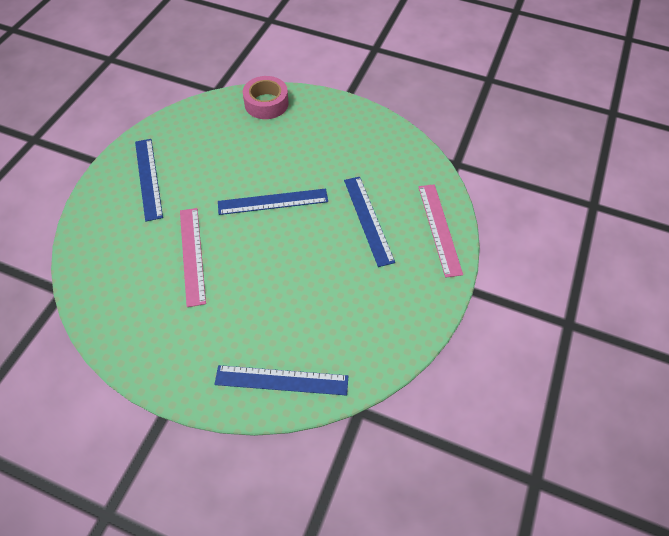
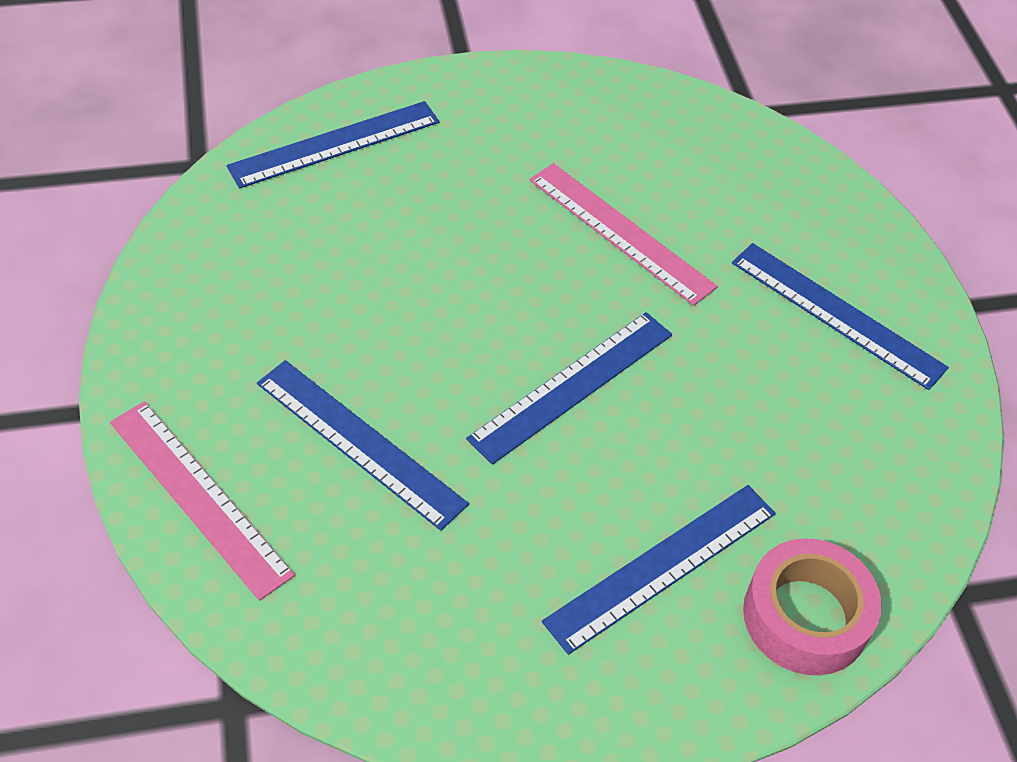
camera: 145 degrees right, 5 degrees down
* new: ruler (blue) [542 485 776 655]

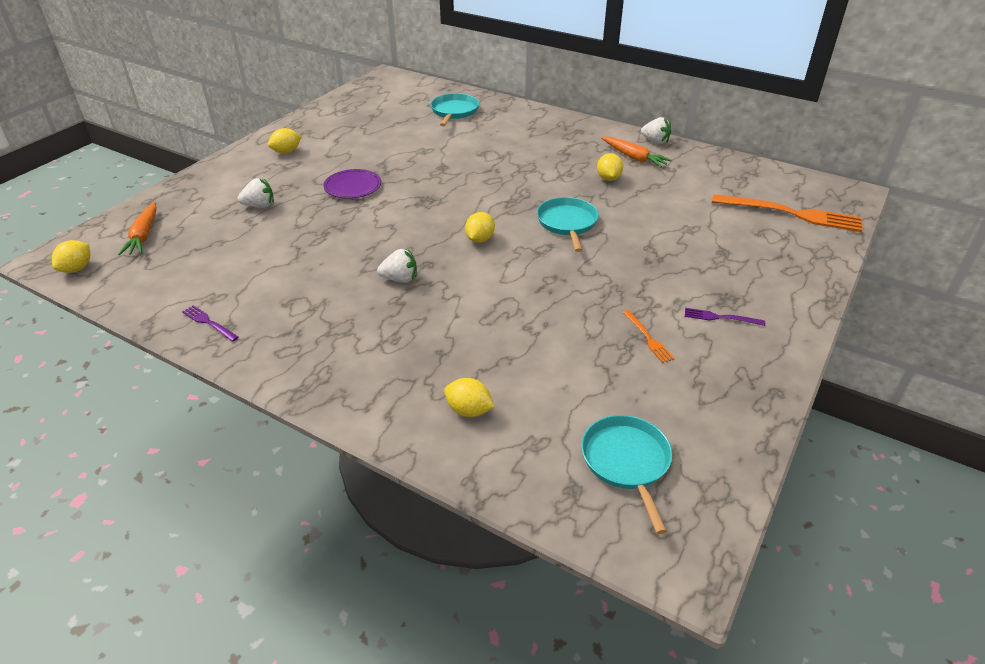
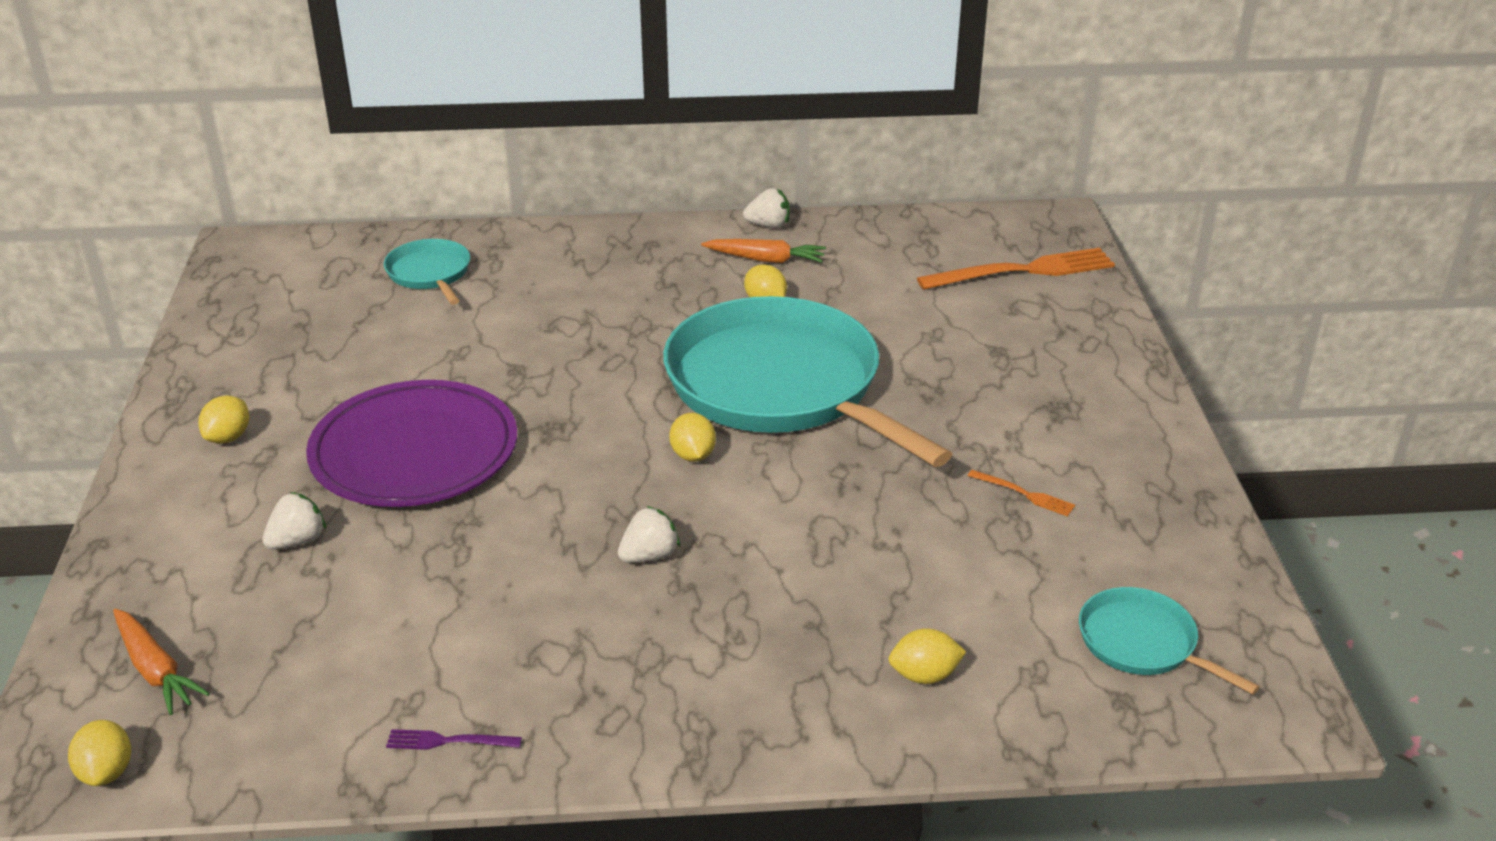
camera: 35 degrees left, 5 degrees down
* gone: fork (purple) [685 308 765 326]
* scaled: plate (purple) [323 169 381 199] = [306 380 517 507] x2.06
* scaled: pan (turquoise) [537 197 599 252] = [663 296 952 467] x2.26

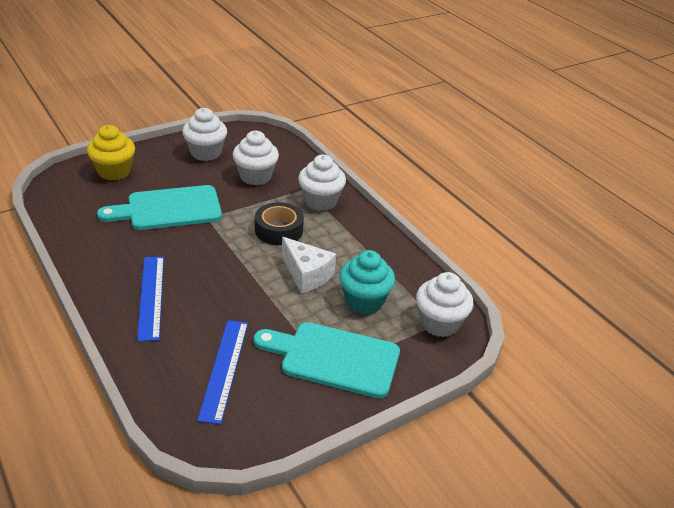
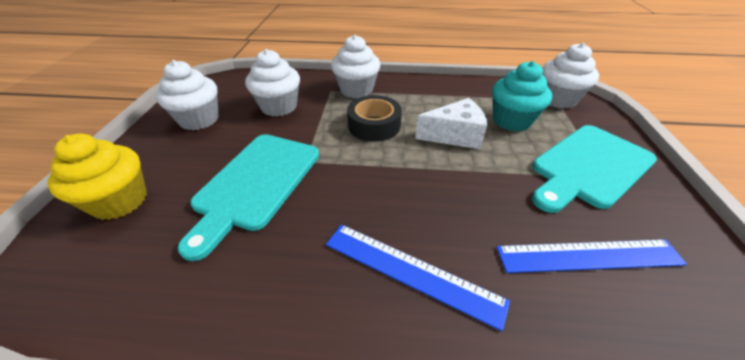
camera: 50 degrees left, 5 degrees up
* rotated: ruler (blue) [197 320 248 424] = [496 239 687 273] 45 degrees counterclockwise

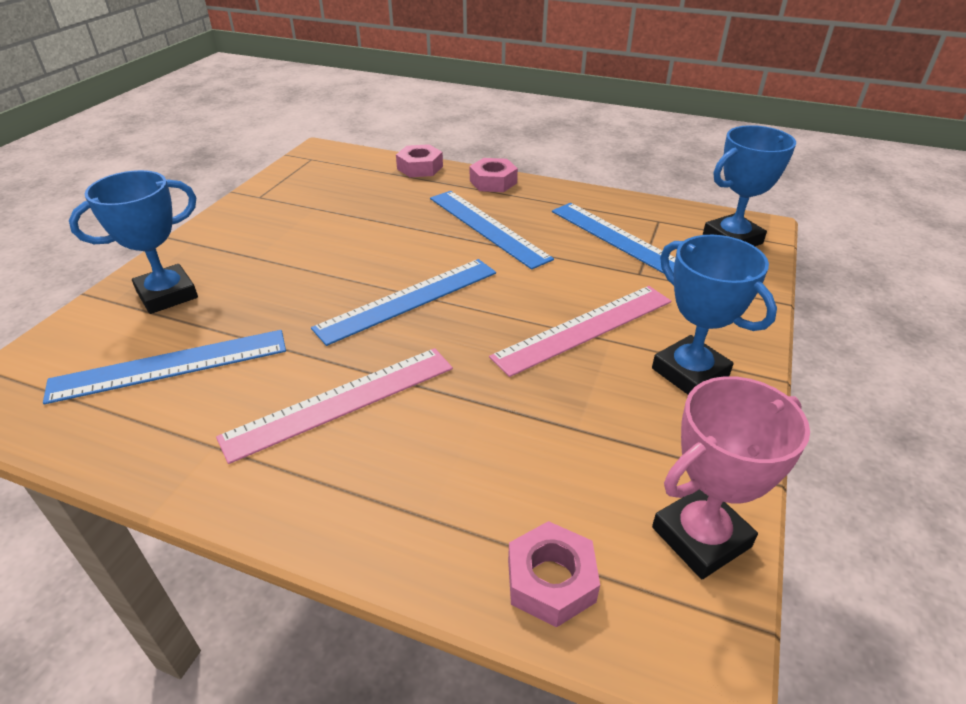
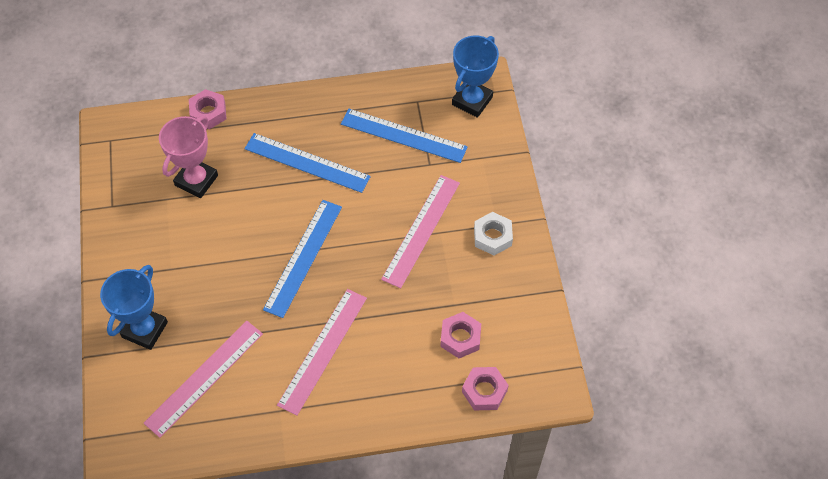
camera: 30 degrees left, 20 degrees up
* shifted: nut (pink) [470 158 518 192] to [440 312 481 358]
* shifted: trophy (pink) [652 376 810 579] to [159 115 218 198]
* swapped: trophy (blue) [652 235 777 394] to nut (white) [474 212 513 256]
* repainted: ruler (blue) [43 330 286 404] to ruler (pink) [144 321 263 438]

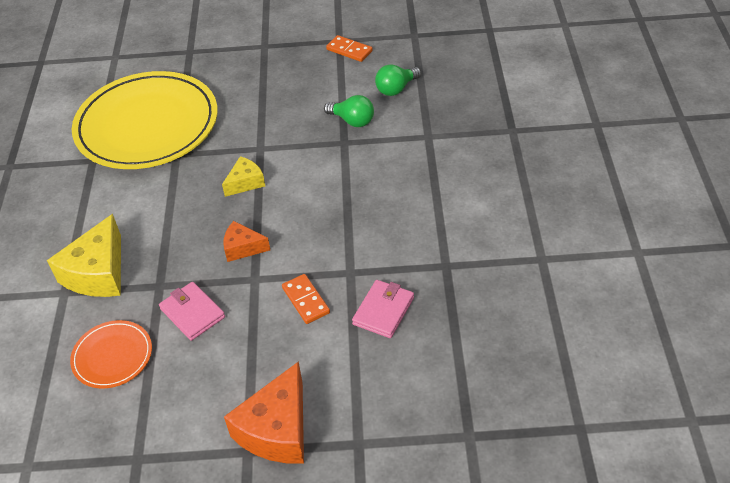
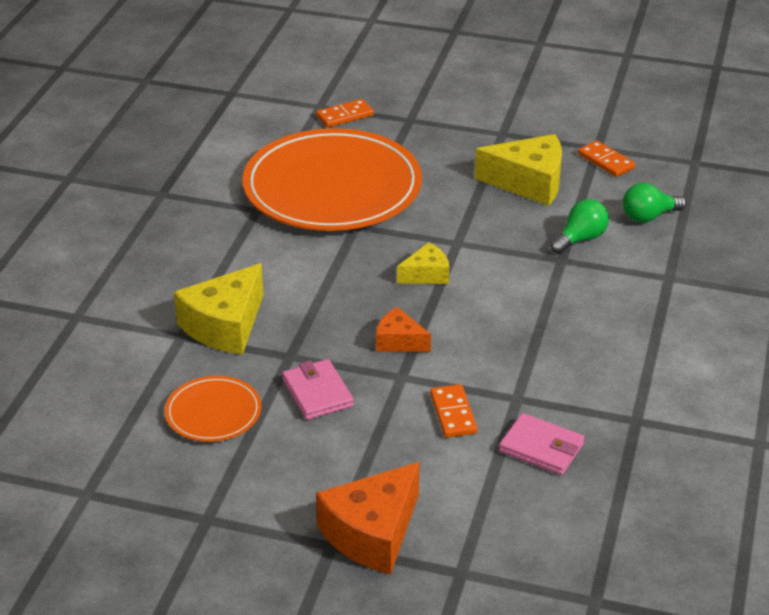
camera: 15 degrees right, 10 degrees down
* new: domino (orange) [316 99 374 128]
* new: cheese (yellow) [475 134 562 206]
* repainted: plate (yellow) [72 71 218 169] to plate (orange) [242 128 422 231]
* rotated: light bulb (green) [324 95 374 127] = [550 199 609 254] 90 degrees counterclockwise
* rotated: wallet (pink) [352 280 414 338] = [499 413 585 475] 75 degrees clockwise

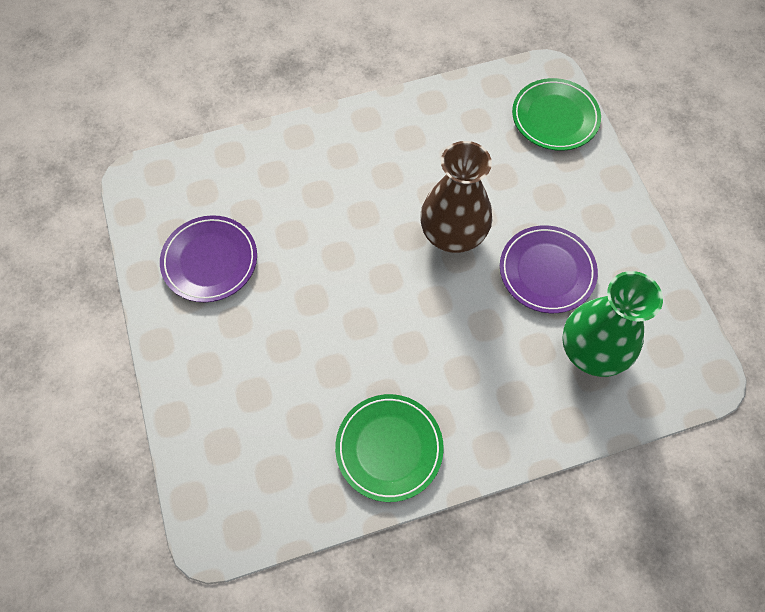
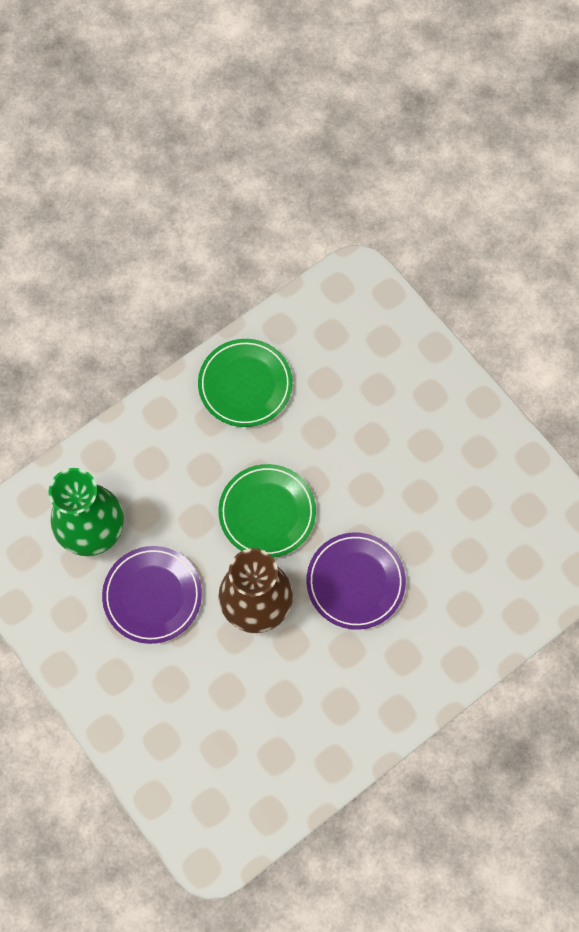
camera: 160 degrees right, 5 degrees up
* shifted: plate (purple) [160 215 257 302] to [306 532 406 630]
* shifted: plate (green) [512 78 601 151] to [218 464 316 558]

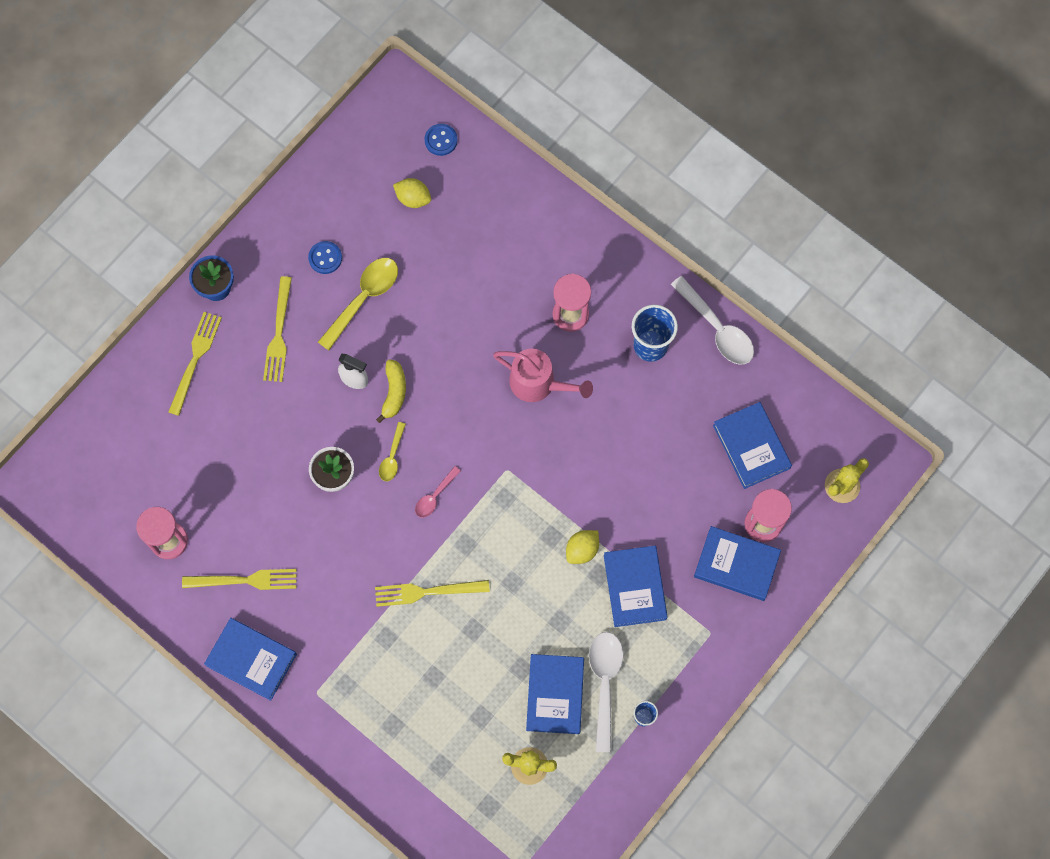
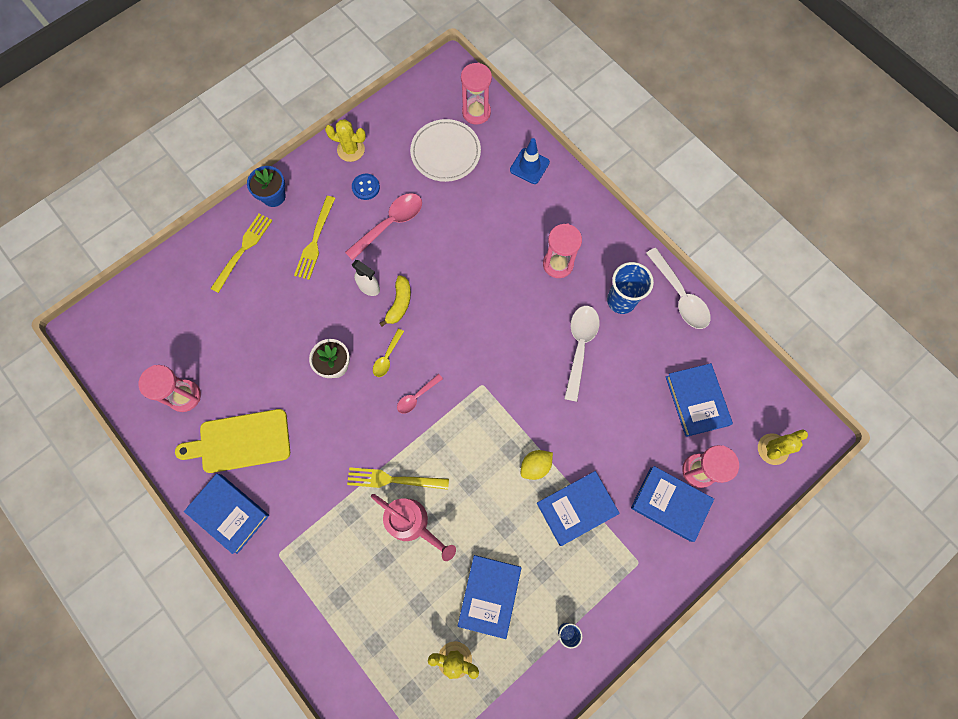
camera: 10 degrees right, 0 degrees up
* new: cactus (yellow) [325 119 366 162]
* new: traffic cone (blue) [510 138 550 184]
* shifted: watering can (pink) [493 348 593 402] to [371 494 456 561]
* shifted: spoon (white) [589 632 624 752] to [564 306 600 402]
* swapped: fork (yellow) [182 569 296 590] to cutting board (yellow) [175 409 290 473]
* swapped: lemon (yellow) [393 178 431 208] to plate (white) [410 119 481 182]
* swapped: button (blue) [424 124 458 156] to hourglass (pink) [461 62 492 125]
* repainted: spoon (yellow) [318 258 398 350] to spoon (pink) [345 193 422 260]
* rotated: book (blue) [604 546 668 627] = [537 471 619 546] 60 degrees clockwise

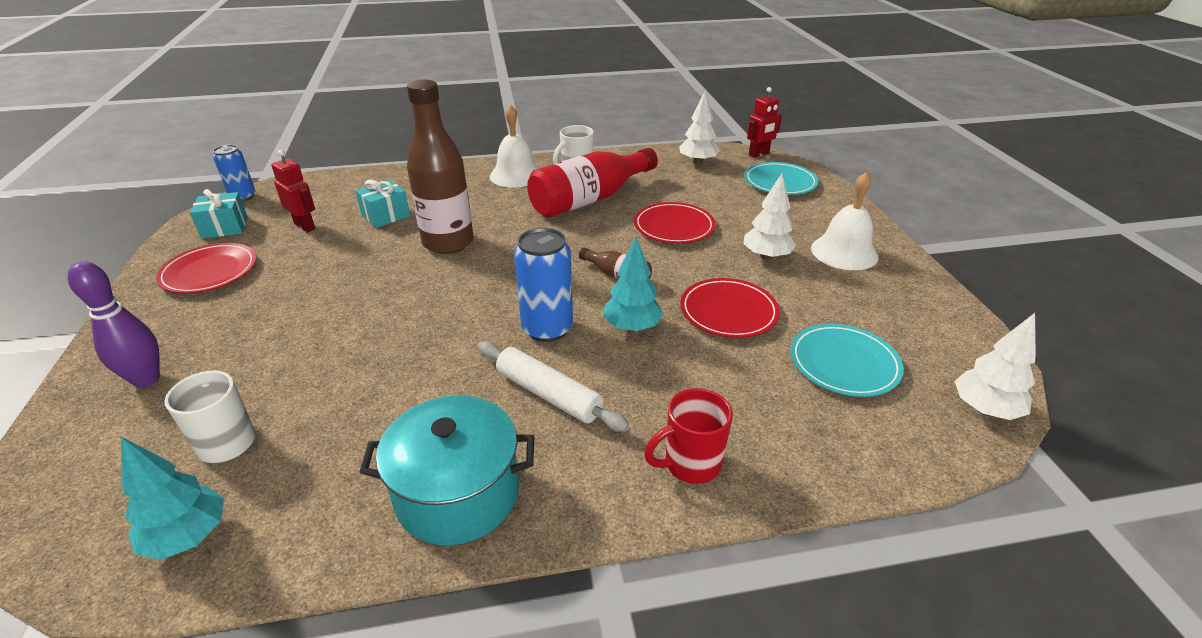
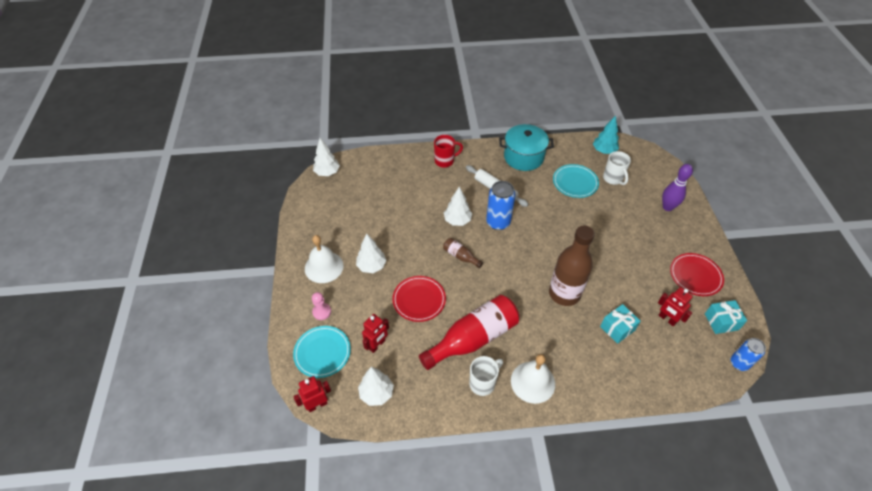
camera: 175 degrees left, 15 degrees up
* gone: plate (red) [680 278 780 338]
* new: pawn (pink) [312 292 331 320]
* new: robot (red) [362 314 389 353]
* shifted: plate (turquoise) [790 324 904 397] to [553 164 599 198]
* repainted: tree (turquoise) [603 236 663 332] to tree (white) [444 187 472 226]

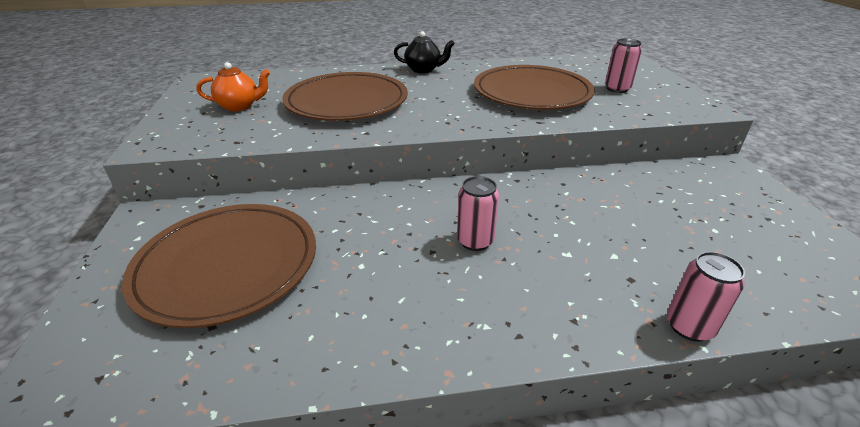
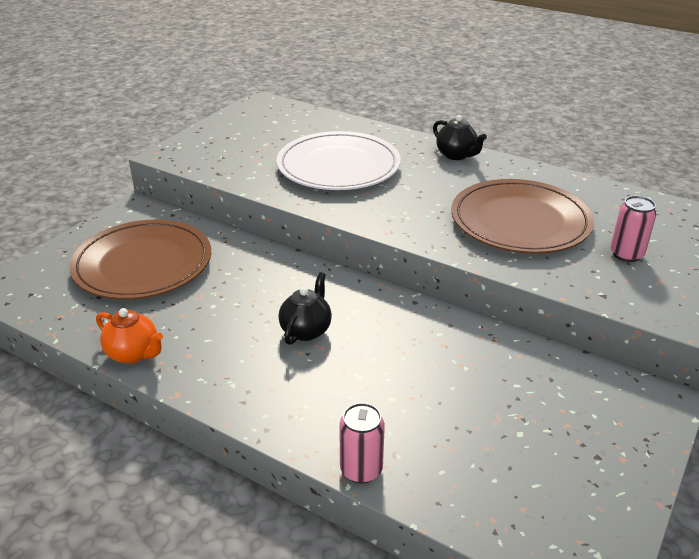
camera: 40 degrees right, 0 degrees up
* shifted: teapot (orange) [196 62 270 111] to [96 308 163 364]
* swapped: can (pink) [457 176 499 251] to teapot (black) [278 272 332 345]
* repainted: plate (brown) [282 72 408 121] to plate (white) [277 131 401 190]

